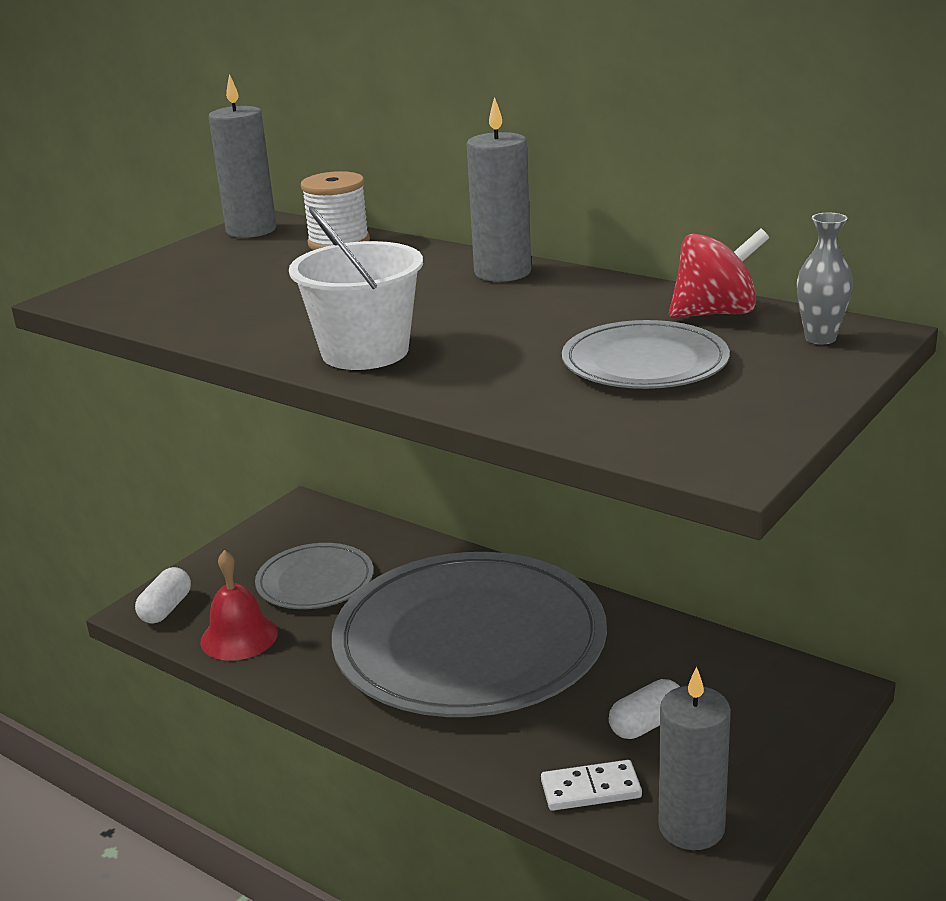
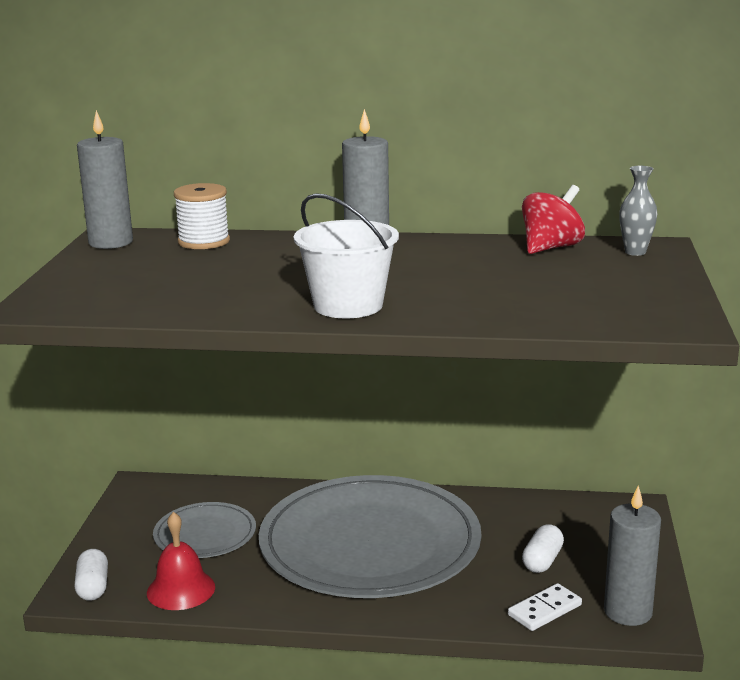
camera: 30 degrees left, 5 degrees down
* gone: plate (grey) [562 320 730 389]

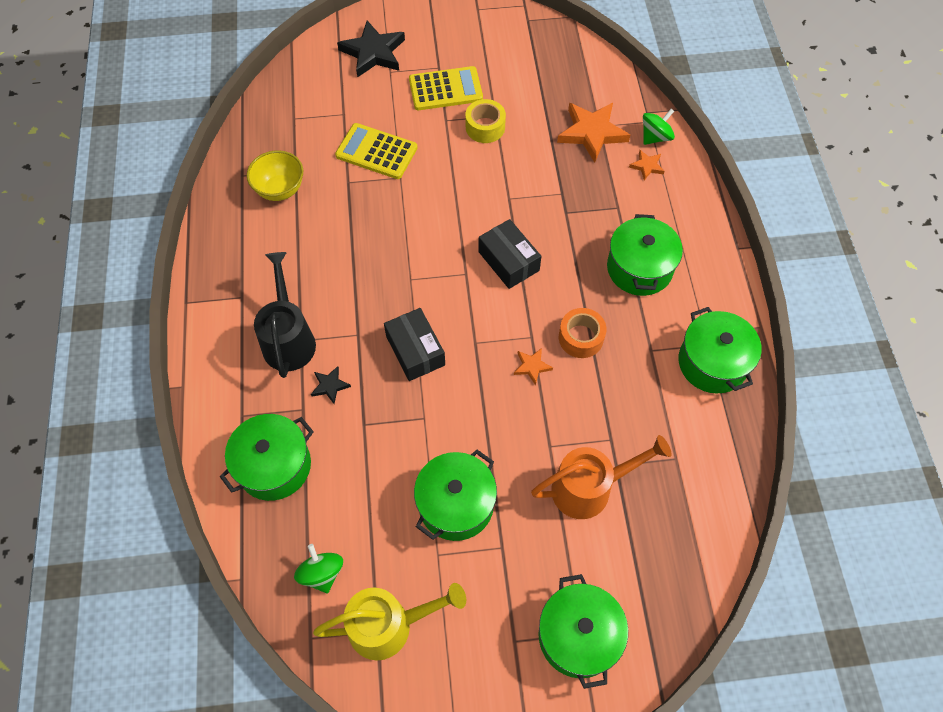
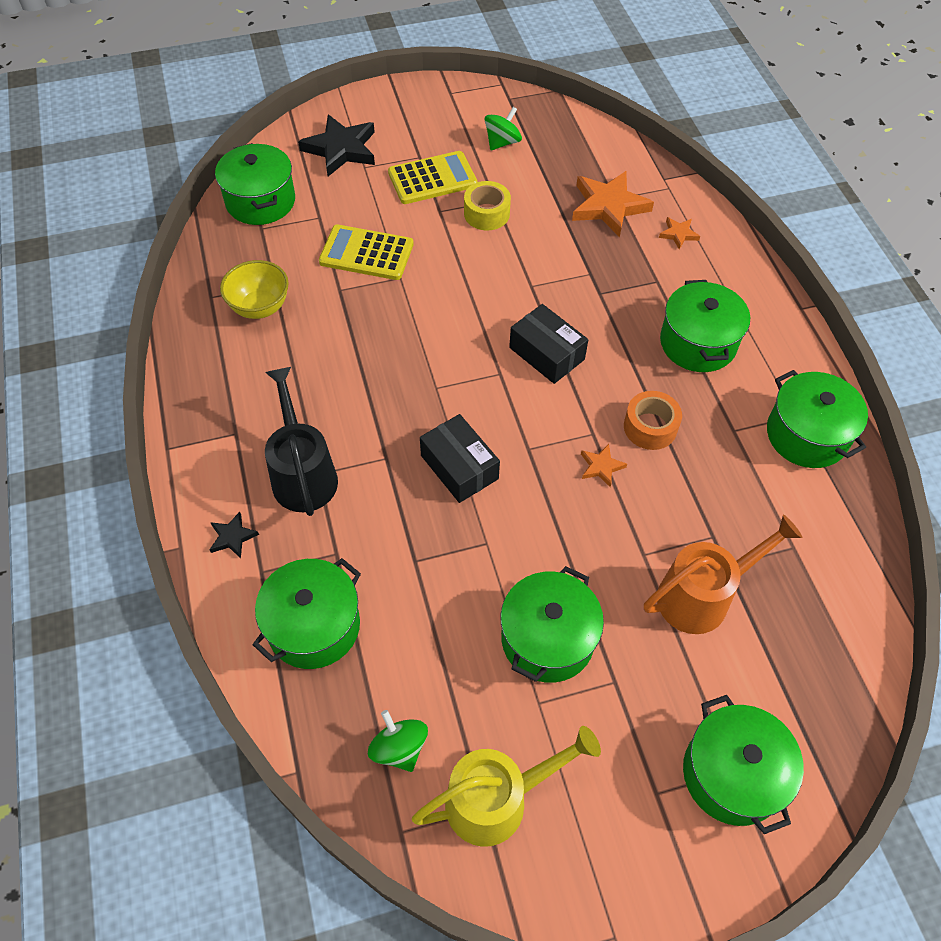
camera: 10 degrees left, 5 degrees down
* new: pot (green) [215 143 295 225]
* shifted: star (black) [311 366 351 404] to [209 512 259 559]
* shifted: spinning top (green) [643 109 675 145] to [485 107 522 150]

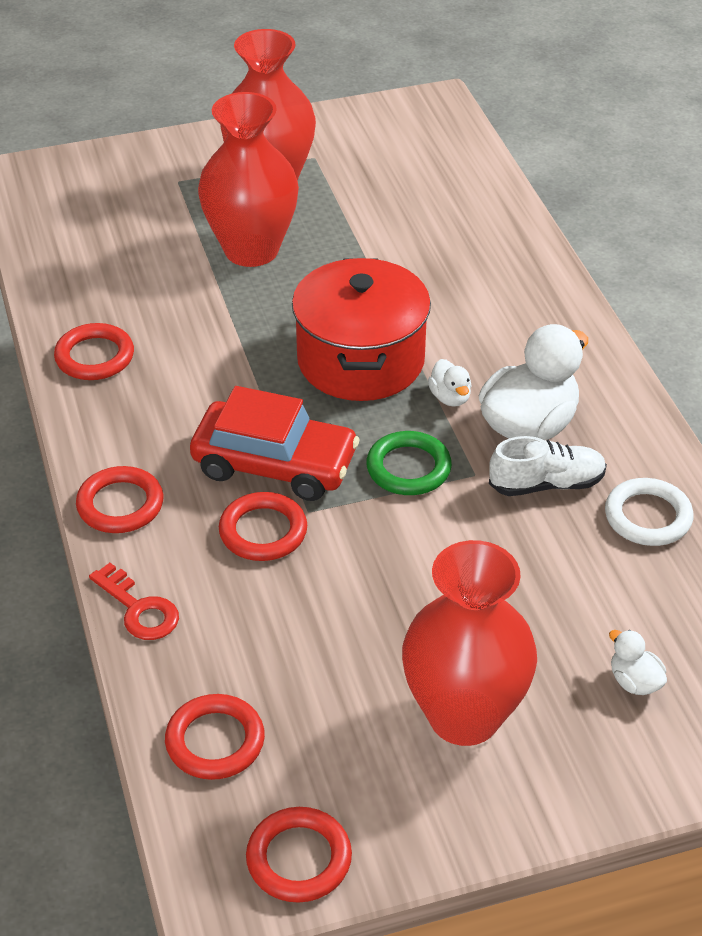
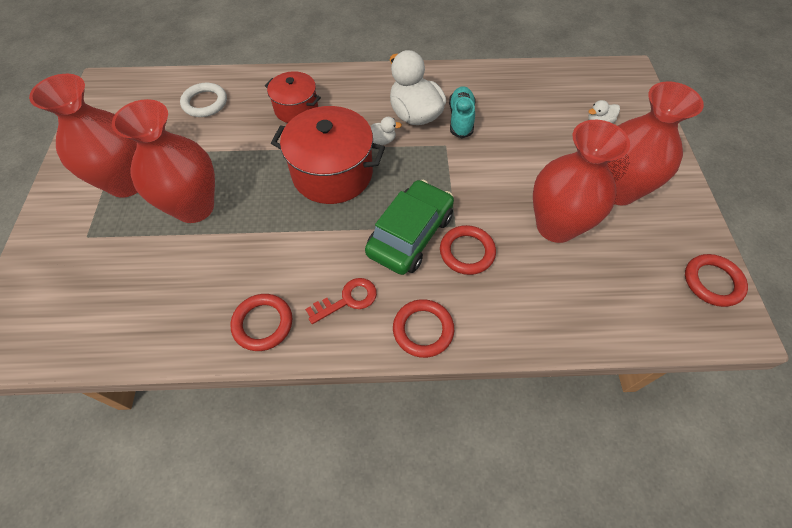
camera: 75 degrees left, 15 degrees up
* gone: ring (red) [165 694 265 780]
* gone: ring (green) [366 431 452 495]
* new: pot (red) [265 71 321 123]
* new: vase (red) [533 120 630 243]
* shifted: key (red) [89 563 179 640] to [305 278 377 324]
* shifted: ring (white) [605 478 693 546] to [180 83 227 117]
* repainted: car (red) [190 386 360 501] to car (green) [365 180 454 275]
* repainted: shoe (white) [489 436 607 496] to shoe (turquoise) [449 86 475 138]

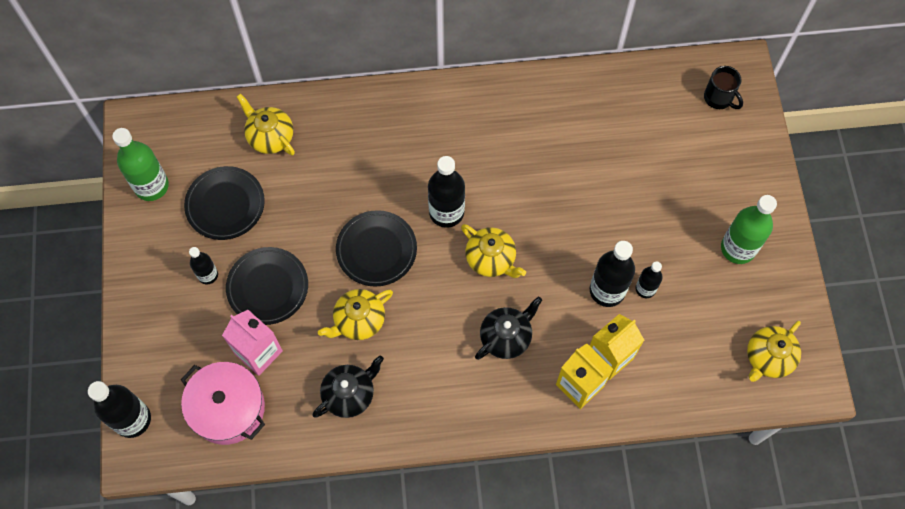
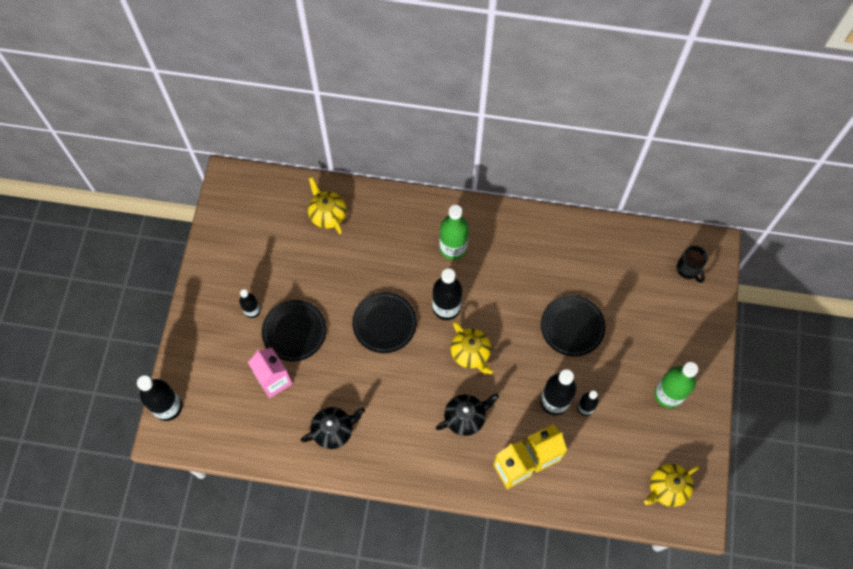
camera: 15 degrees right, 0 degrees up
* gone: pot (pink) [181 362 265 445]
* gone: teapot (yellow) [318 289 393 340]
* shifted: bottle (green) [112 128 169 201] to [439 205 469 260]
* shifted: plate (black) [184 166 265 240] to [541 295 606 357]

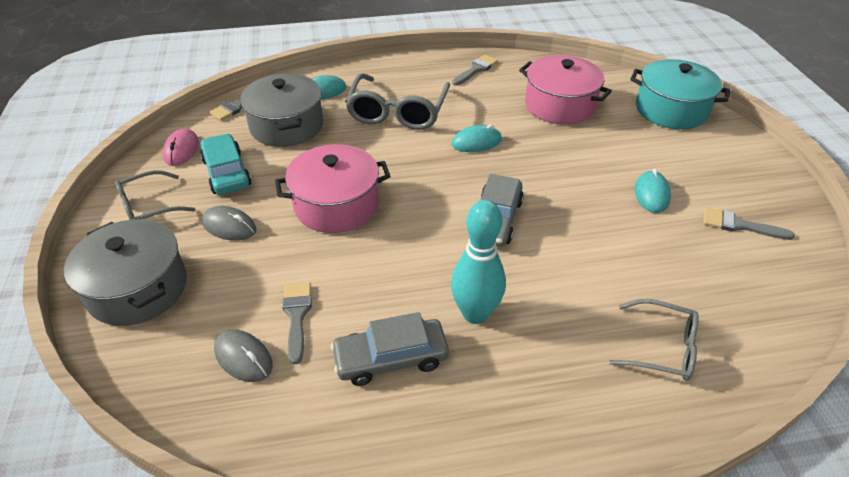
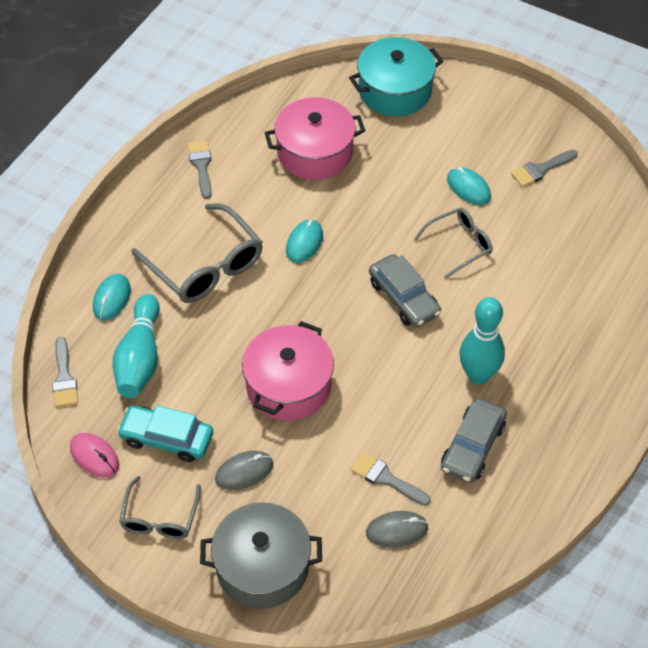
camera: 50 degrees left, 10 degrees up
* shifted: glasses (grey) [609 299 699 381] to [414 208 492 279]
* swapped: pot (grey) [240 74 323 147] to bowling pin (turquoise) [113 294 160 398]

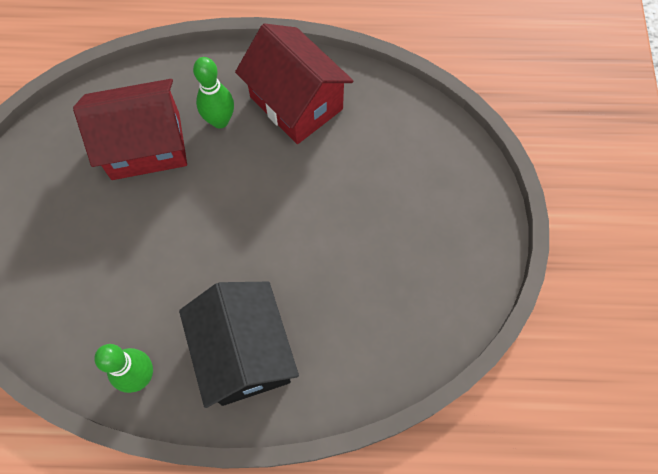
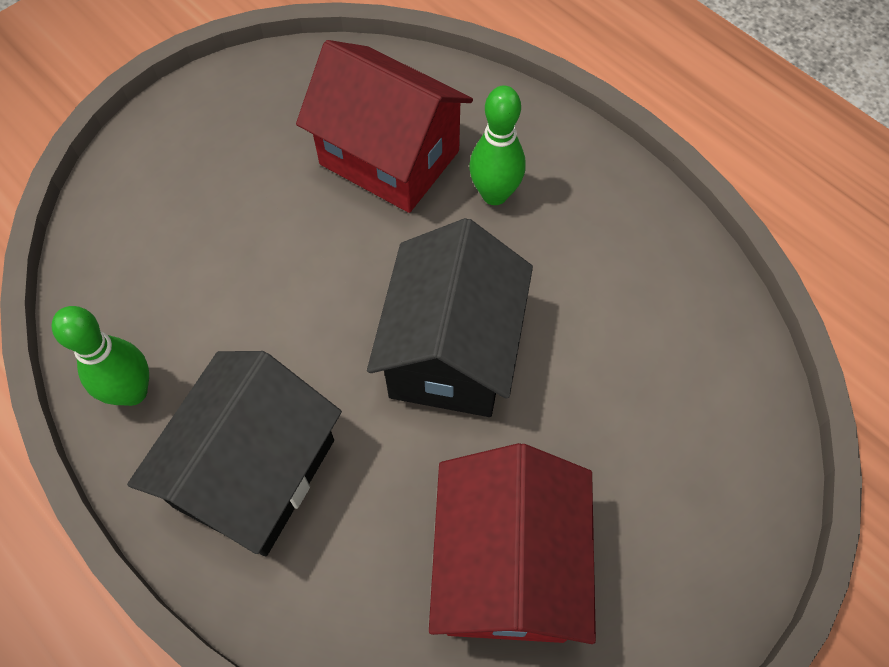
camera: 45 degrees right, 5 degrees down
* new: house (black) [367 218 533 417]
* shifted: house (red) [235 23 353 144] to [429 443 596 644]

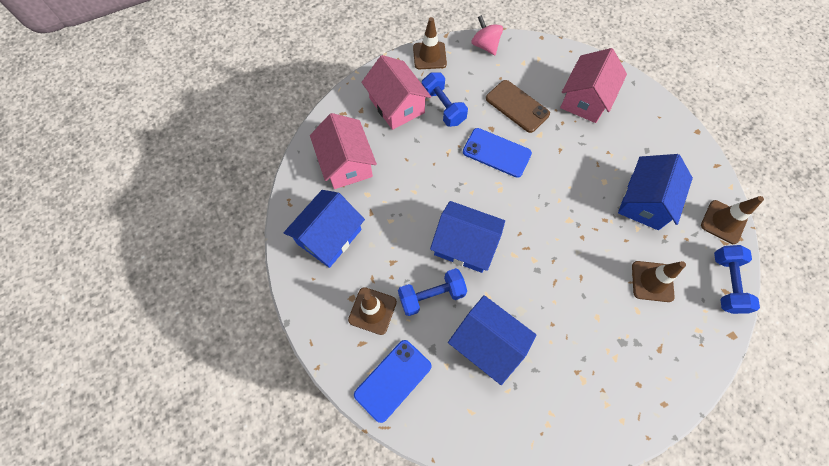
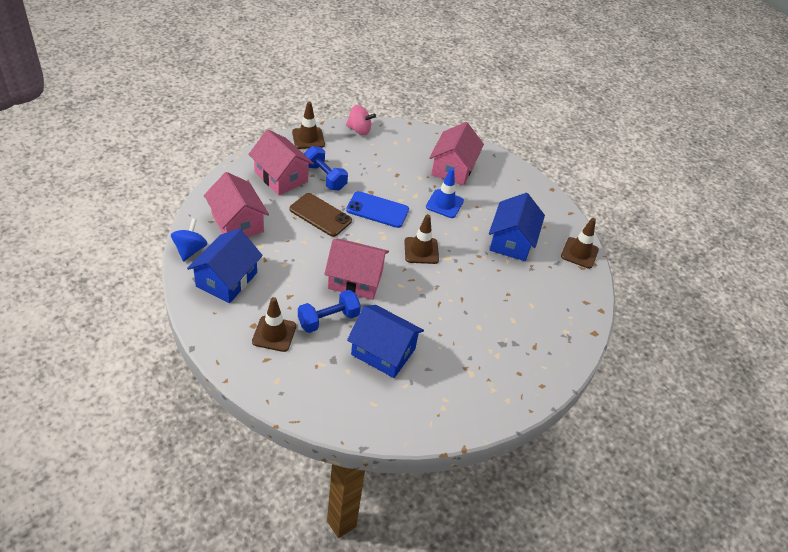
camera: 15 degrees left, 20 degrees down
* gone: phone (blue) [354 340 432 423]
* gone: dumbbell (blue) [714 245 760 314]
* new: spinning top (blue) [171 218 207 262]
* new: traffic cone (blue) [426 168 464 218]
* shifted: phone (brown) [486 80 550 133] to [290 193 352 237]
* shifted: traffic cone (brown) [632 261 686 302] to [404 214 439 264]
* repainted: house (blue) [430 201 505 273] to house (pink) [324 239 389 300]
* rotated: spinning top (pink) [472 15 503 55] = [346 105 376 135] 150 degrees clockwise

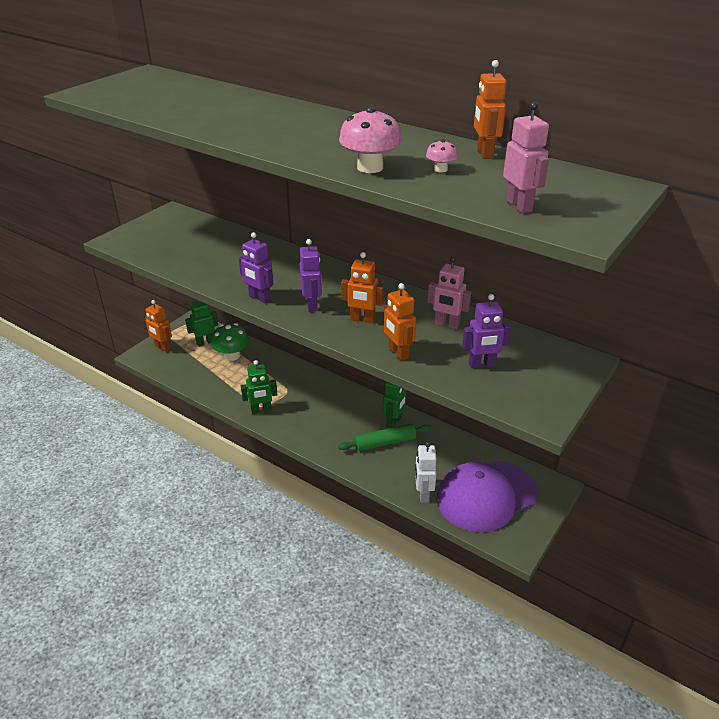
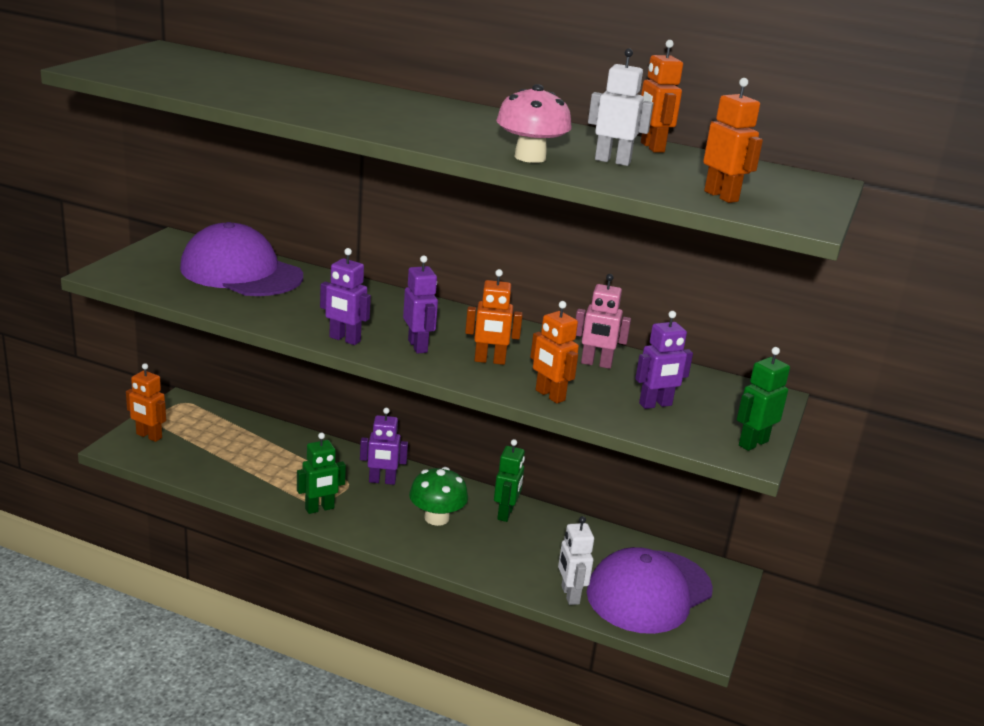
camera: 15 degrees left, 10 degrees down
* gone: rolling pin (green) [338 424 431 451]
* new: cap (purple) [180 222 303 296]
* new: robot (purple) [360 408 408 485]
* shifted: robot (green) [185 301 218 347] to [737 347 790 451]
* shifted: mushroom (green) [211 323 250 361] to [409 467 468 526]
* swapped: mushroom (pink) [426 139 458 173] to robot (white) [588 48 654 166]
* repainted: robot (pink) [503 102 549 213] to robot (orange) [703 78 763 203]

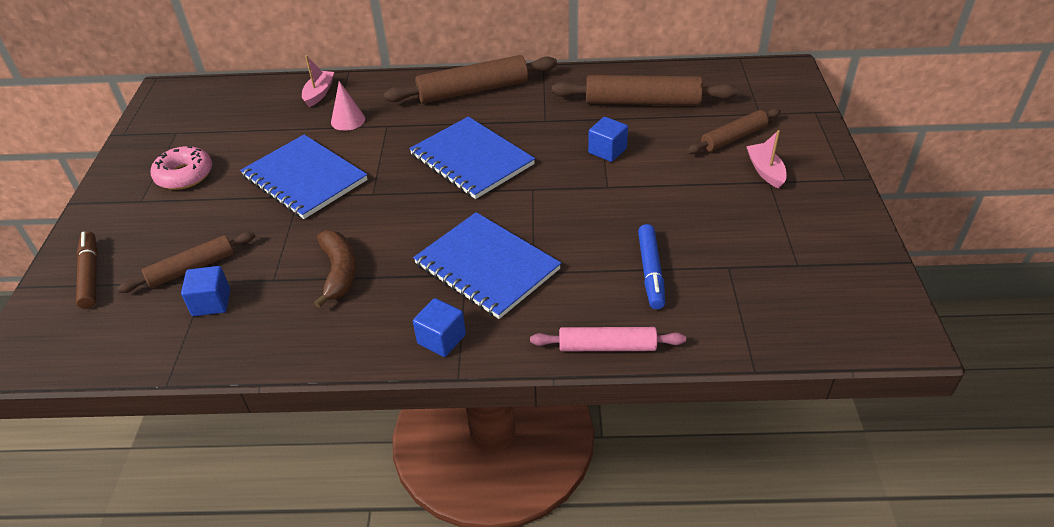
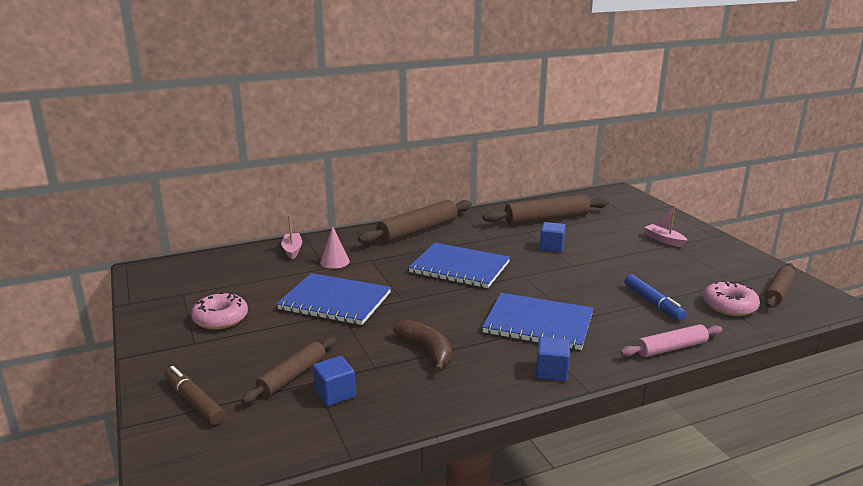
camera: 25 degrees left, 20 degrees down
* new: donut (pink) [703 280 760 316]
* shifted: rolling pin (brown) [687 108 781 154] to [765 263 795 308]

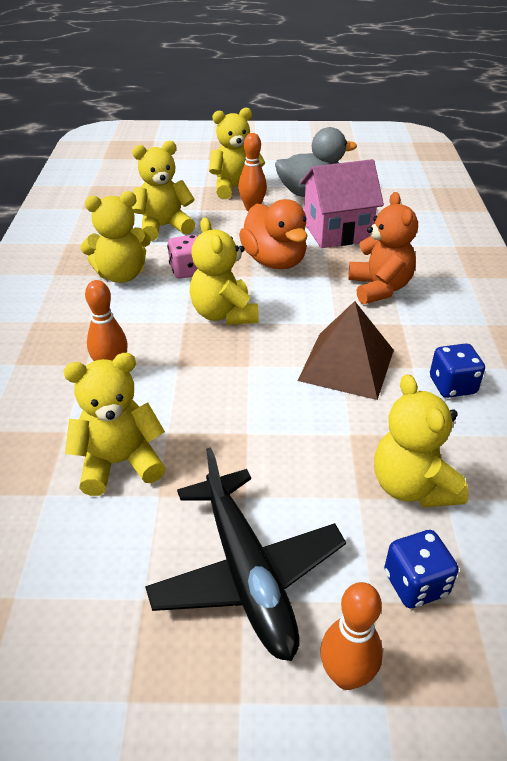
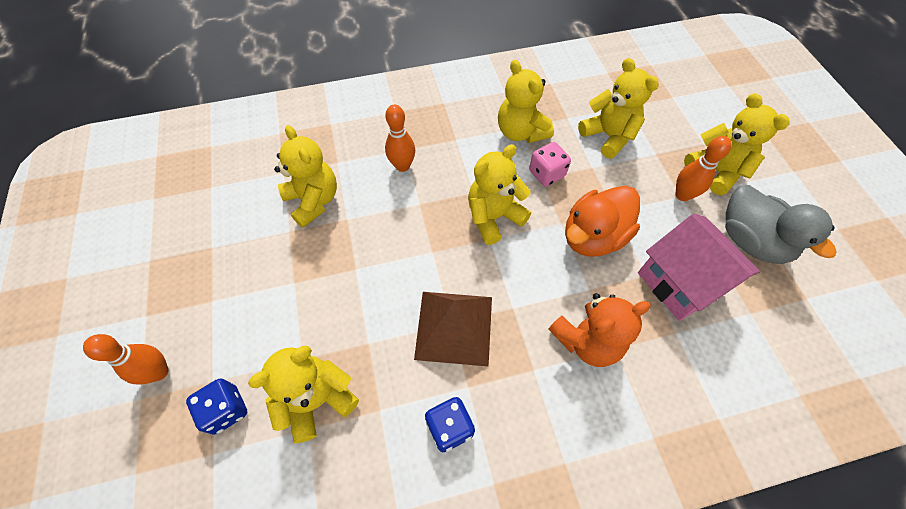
camera: 75 degrees right, 20 degrees up
* gone: plane (black) [145 447 346 661]

